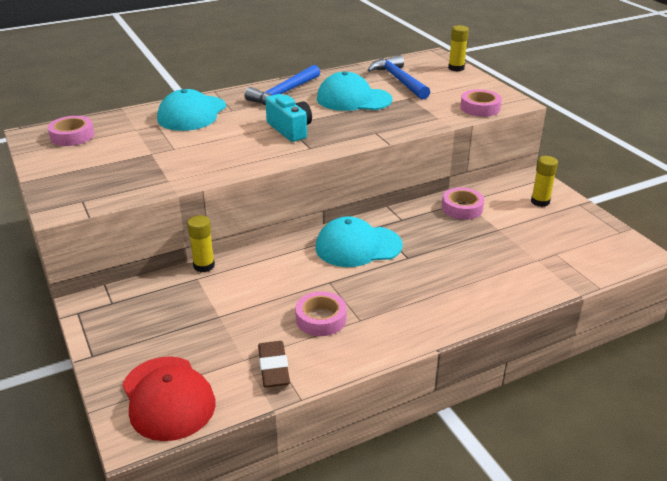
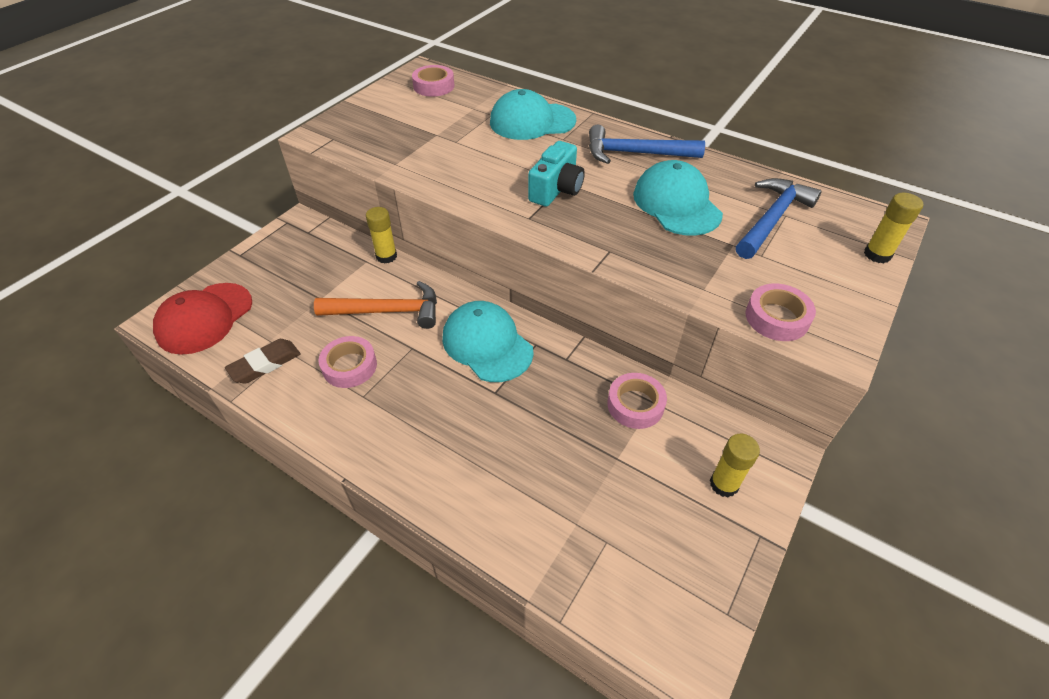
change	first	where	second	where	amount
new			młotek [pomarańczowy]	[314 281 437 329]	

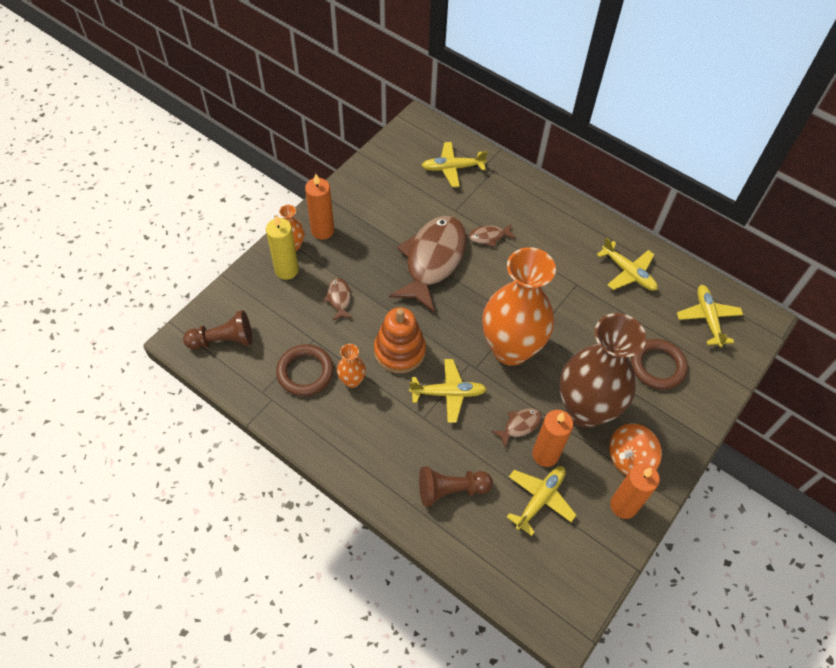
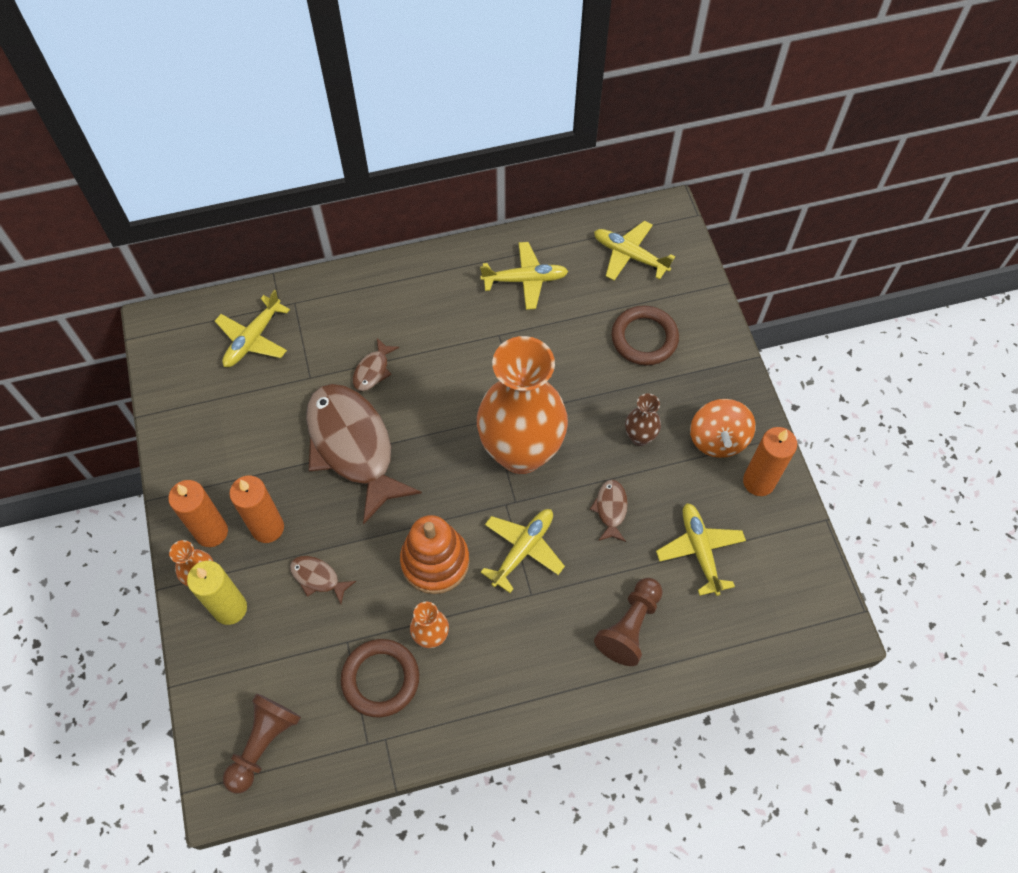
change	first	where	second	where	amount
scaled	wazon [brązowy]	[559 313 646 428]		[625 393 661 446]	x0.41
shifted	świeca [pomarańczowy]	[532 410 573 467]		[229 476 284 543]	

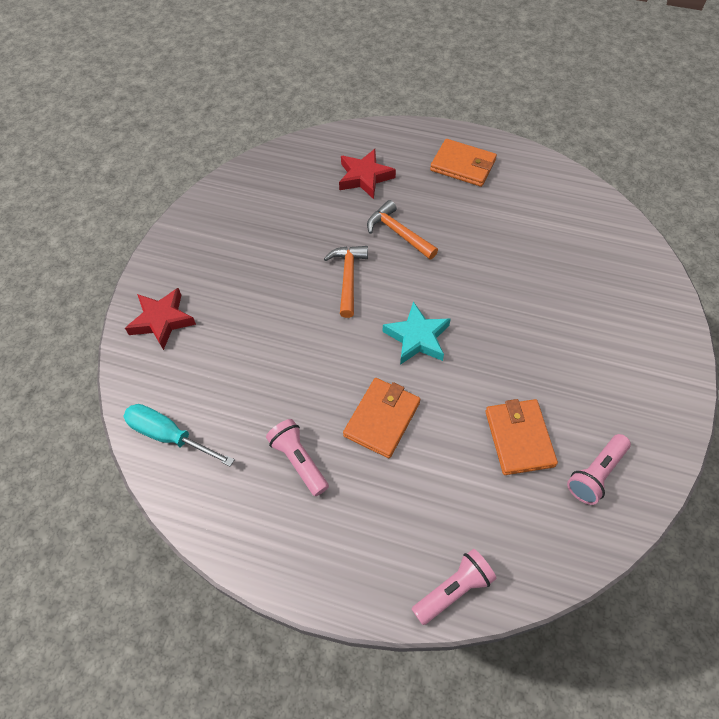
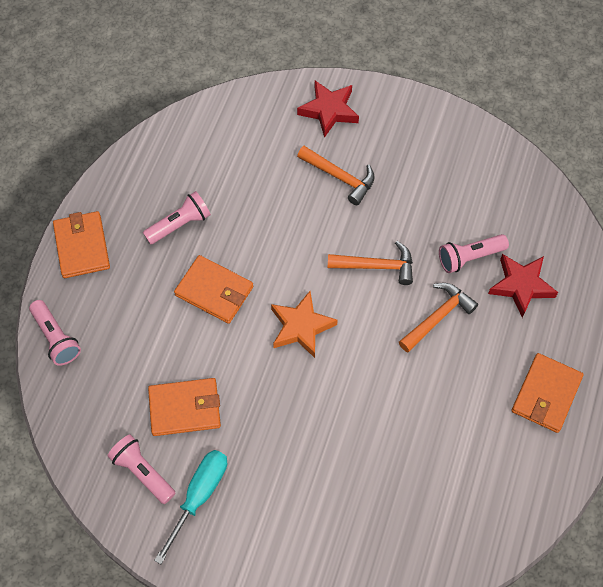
change	first	where	second	where	amount
repainted	gwiazda [turkusowy]	[383 301 451 365]	gwiazda [pomarańczowy]	[271 291 338 358]	
shifted	śrubokręt [turkusowy]	[123 404 235 467]		[154 450 227 564]	
new			młotek [pomarańczowy]	[297 146 375 205]	
new			portfel [pomarańczowy]	[53 211 110 278]	
new			latarka [różowy]	[439 234 509 273]	

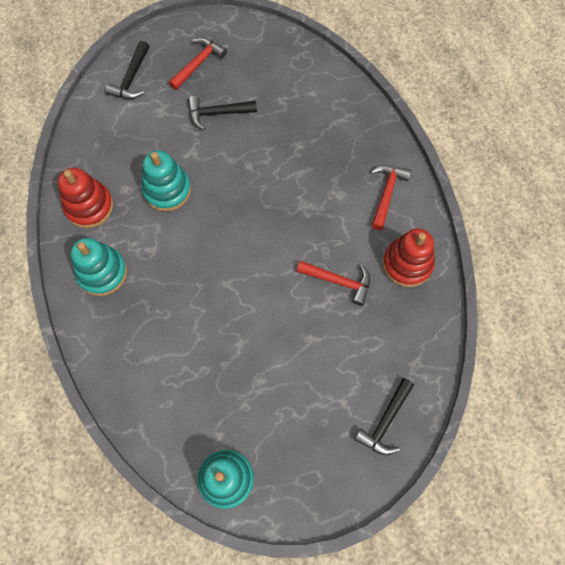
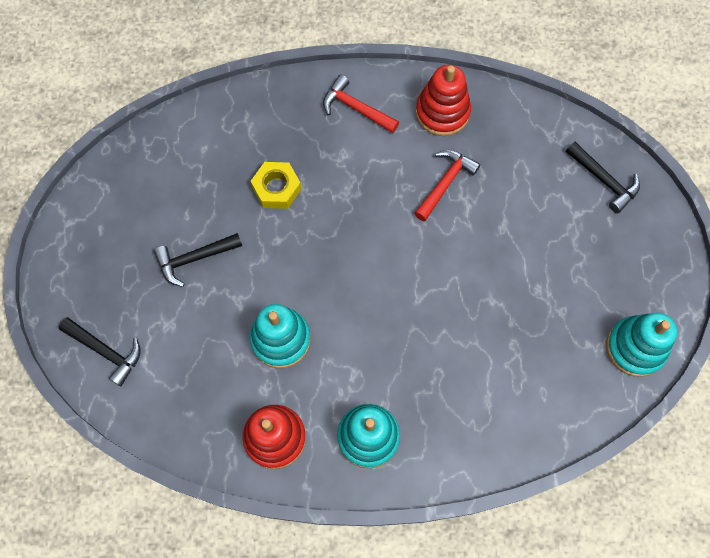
change	first	where	second	where	amount
gone	młotek [czerwony]	[169 37 227 90]			
rotated	młotek [czarny]	[188 96 257 130]		[154 233 242 287]	60 degrees clockwise
new			nakrętka [żółty]	[251 162 301 209]	

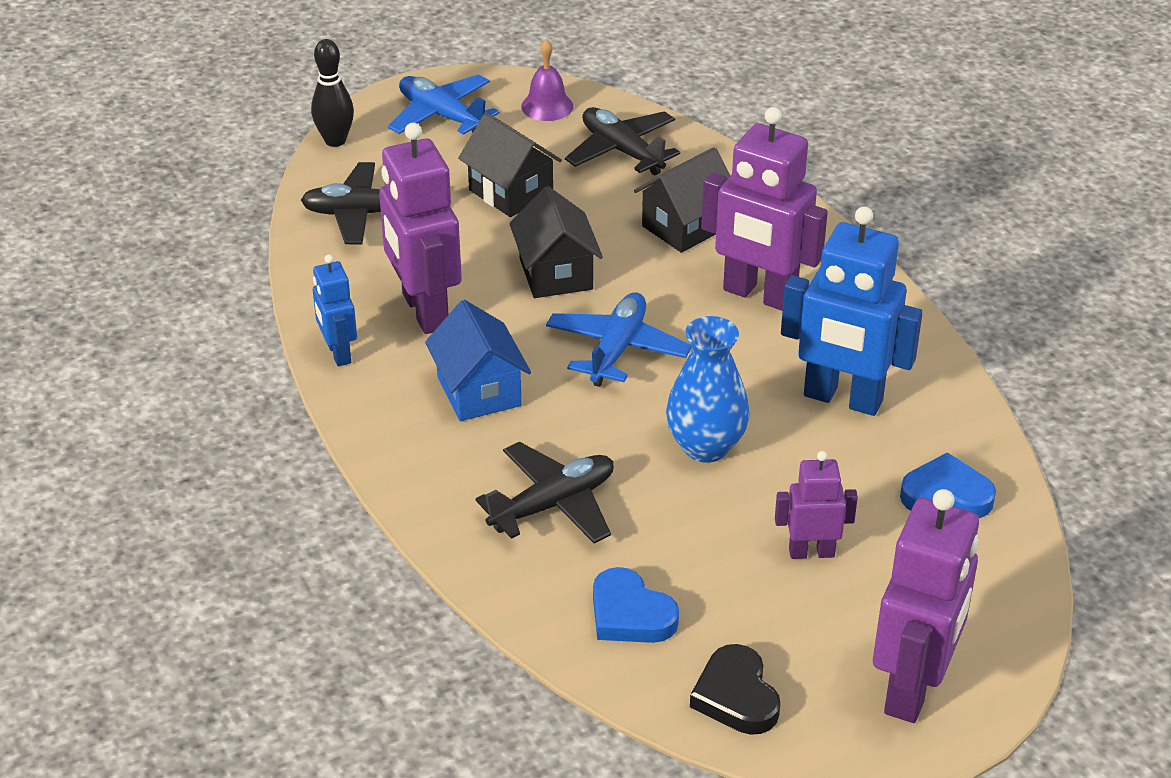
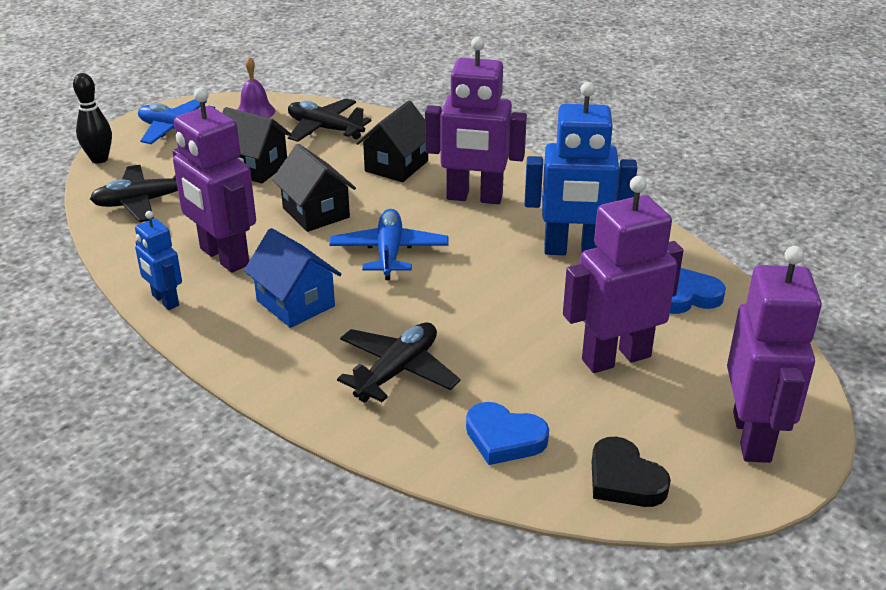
change	first	where	second	where	amount
gone	wazon [niebieski]	[666 316 750 463]			
scaled	robot [fioletowy]	[775 451 858 559]		[563 176 684 373]	x1.85

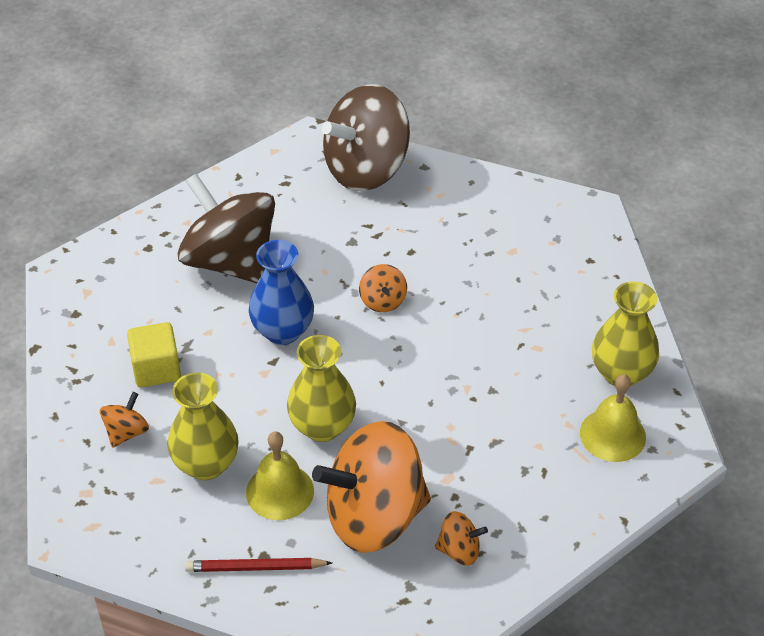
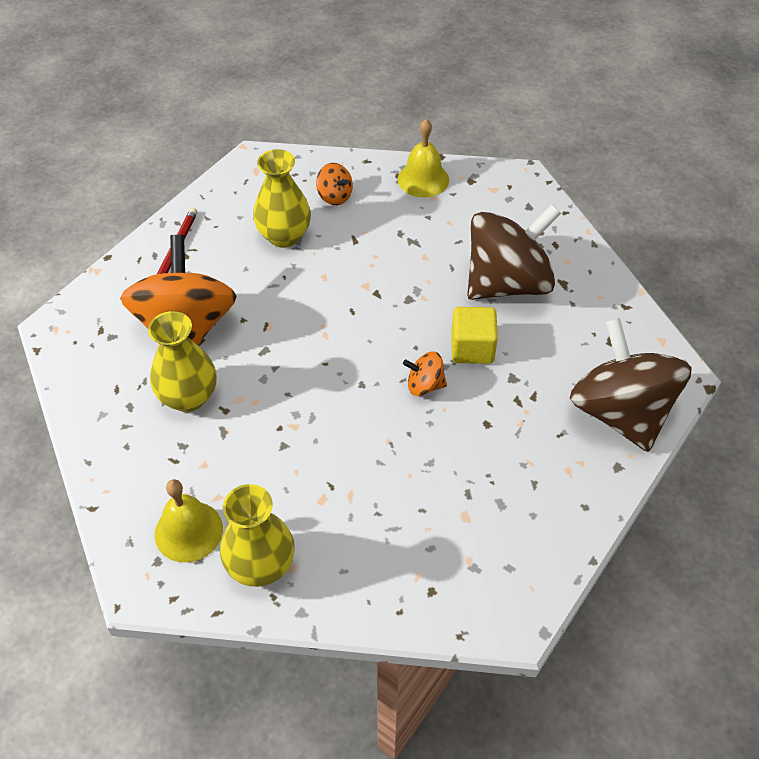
change	first	where	second	where	amount
gone	wazon [niebieski]	[249 240 314 345]			
shifted	sześcian [żółty]	[127 322 181 387]		[451 307 498 364]	
shifted	wazon [żółty]	[287 335 356 442]		[148 311 216 412]	
shifted	dzwonek [żółty]	[246 431 314 520]		[398 119 449 197]	
gone	bączek [pomarańczowy]	[435 511 488 566]			

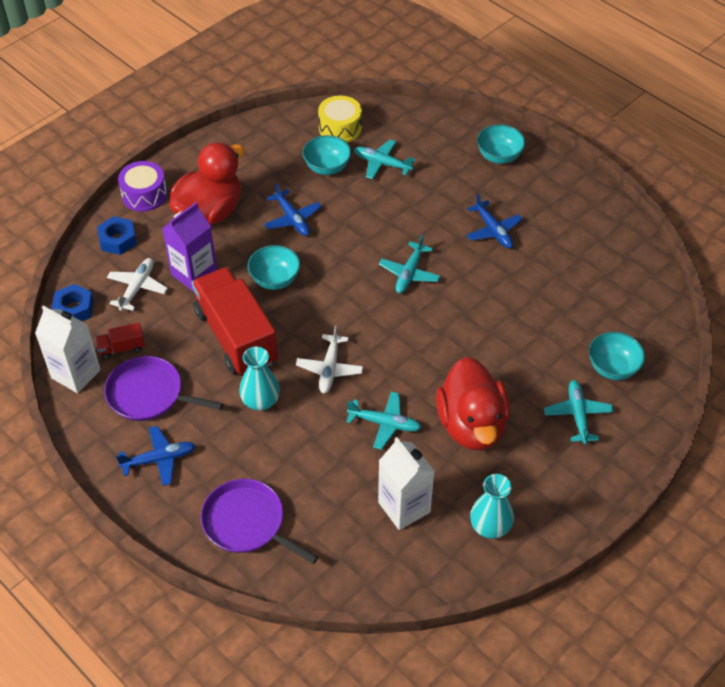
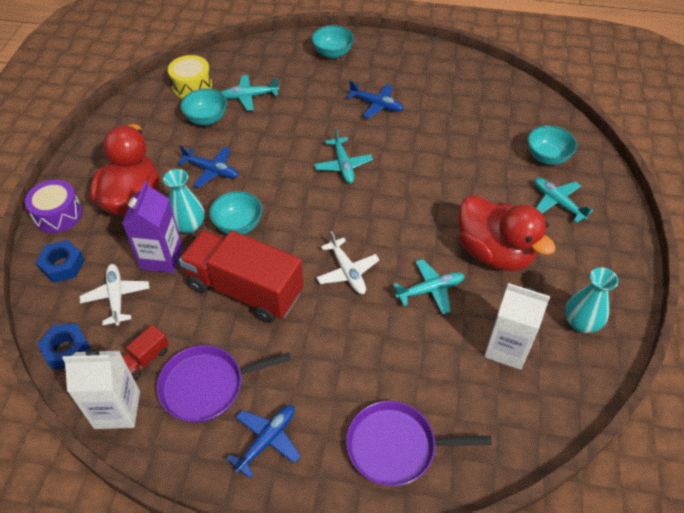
change	first	where	second	where	amount
shifted	wazon [turkusowy]	[239 347 280 411]		[163 169 205 234]	

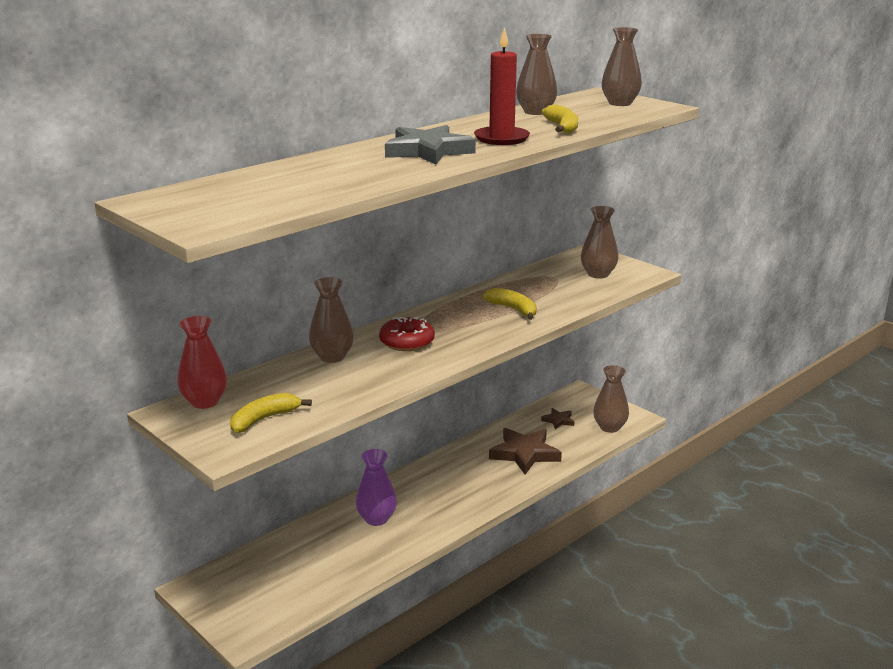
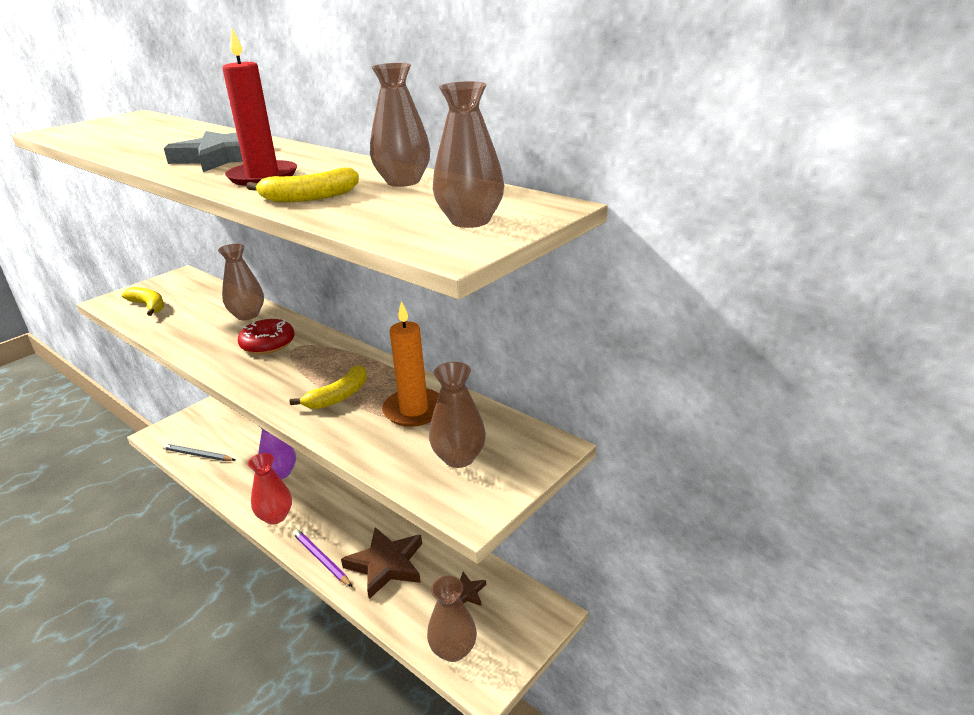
change	first	where	second	where	amount
shifted	wazon [czerwony]	[177 316 227 409]		[248 453 292 524]	
new			świeca [pomarańczowy]	[382 301 439 427]	
new			ołówek [szary]	[163 444 235 461]	
new			ołówek [fioletowy]	[293 529 352 587]	

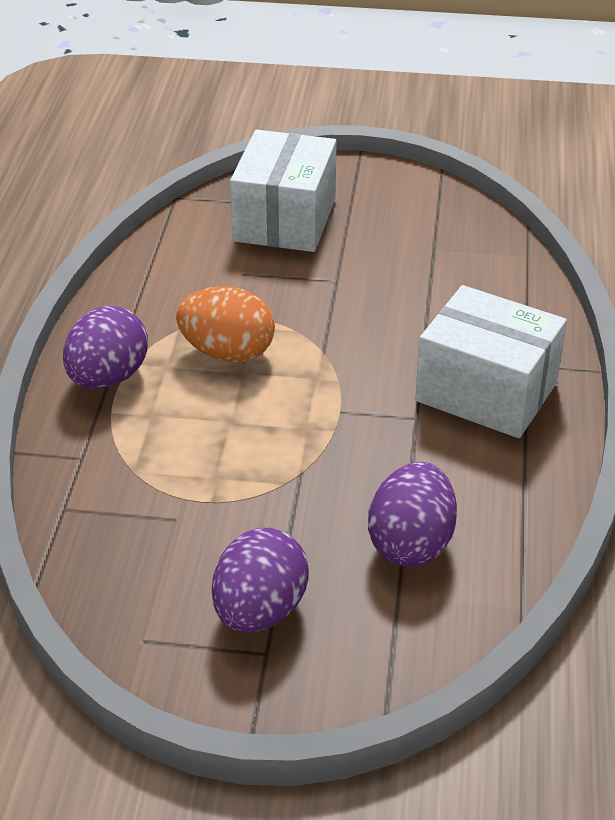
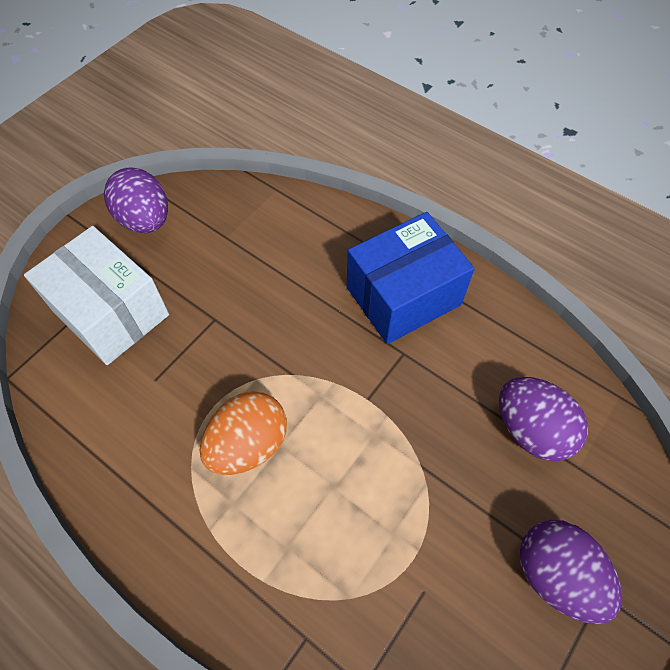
change	first	where	second	where	amount
repainted	pudełko [biały]	[415 285 567 438]	pudełko [niebieski]	[347 212 475 344]	
shifted	jajko [fioletowy]	[63 306 148 389]		[104 167 168 233]	

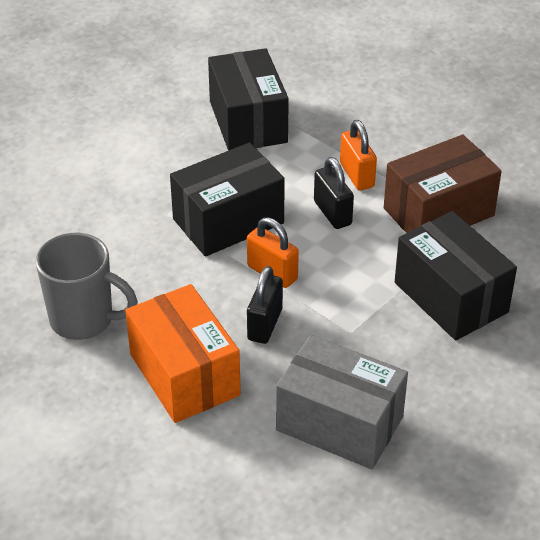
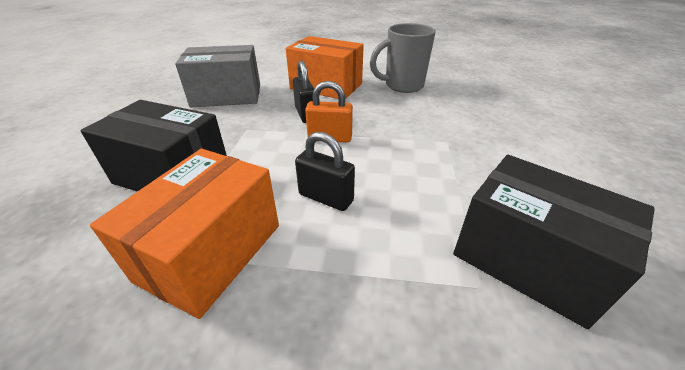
change	first	where	second	where	amount
gone	kłódka [pomarańczowy]	[340 120 377 191]			
repainted	pudełko [brązowy]	[384 135 502 233]	pudełko [pomarańczowy]	[90 149 279 319]	
gone	pudełko [czarny]	[170 142 285 257]			

